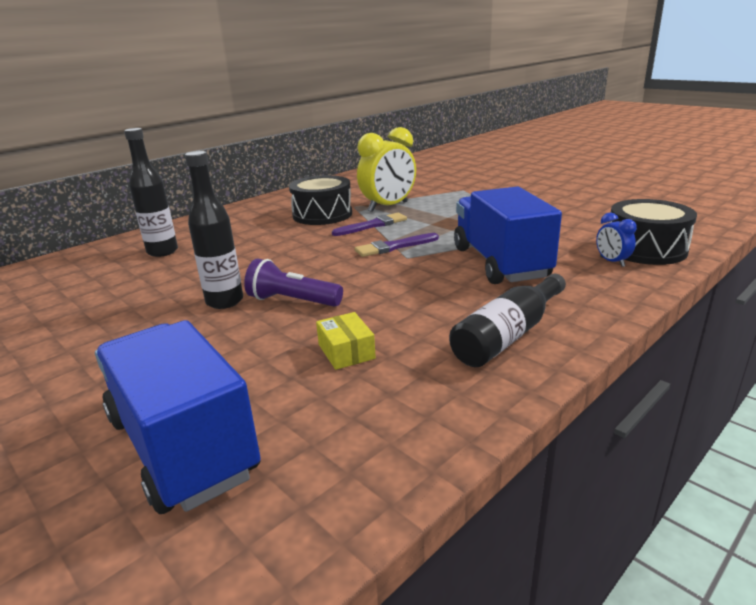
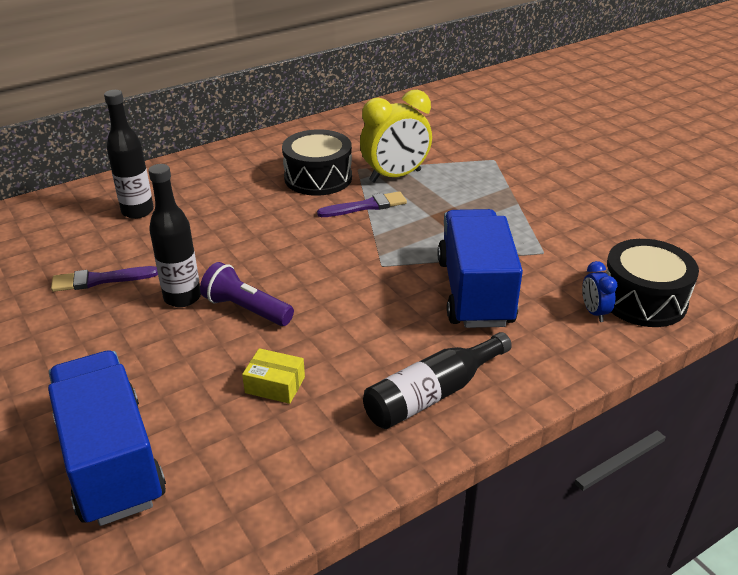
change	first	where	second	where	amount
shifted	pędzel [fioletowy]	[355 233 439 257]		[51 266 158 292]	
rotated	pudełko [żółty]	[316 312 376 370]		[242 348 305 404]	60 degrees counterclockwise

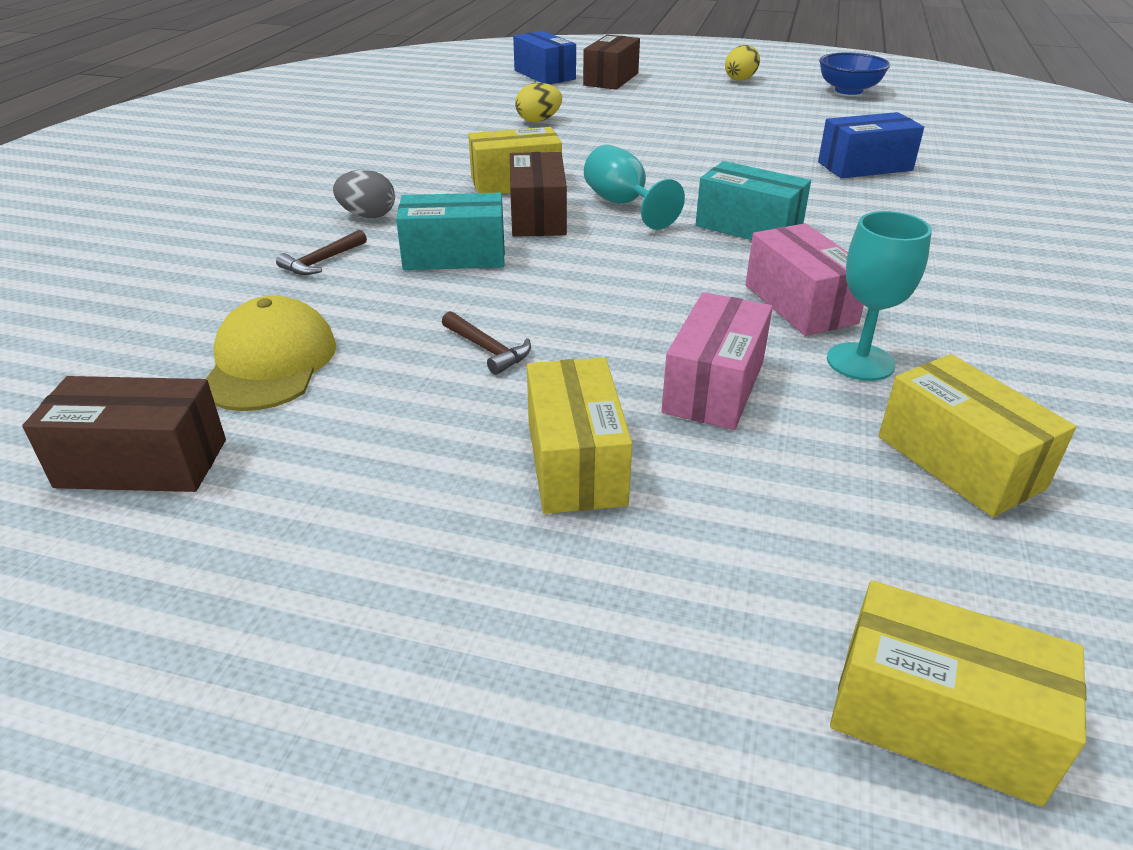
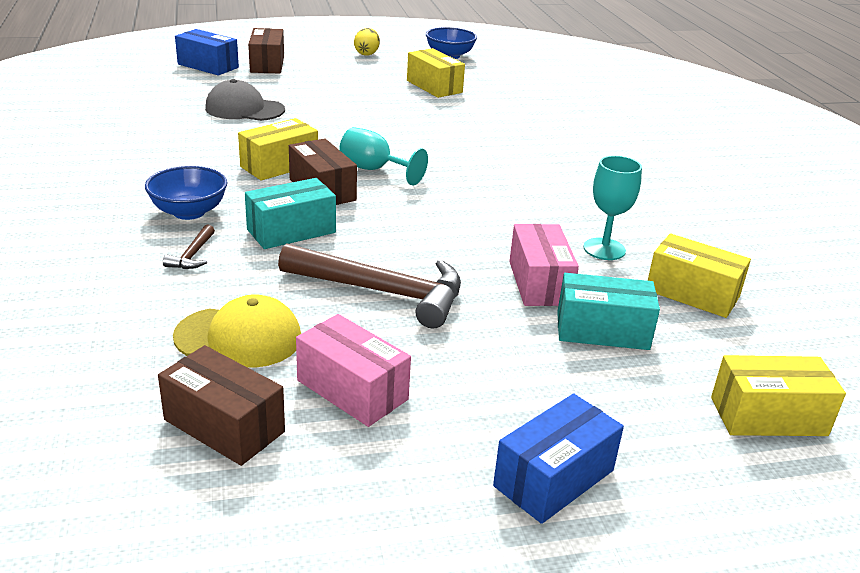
change	first	where	second	where	amount
swapped	jajko [żółty]	[515 83 562 122]	czapka [szary]	[205 79 285 121]	
shifted	pudełko [niebieski]	[818 112 924 178]		[493 394 624 524]	
shifted	pudełko [turkusowy]	[695 161 811 240]		[557 273 660 350]	
swapped	jajko [szary]	[333 170 395 218]	miska [niebieski]	[145 166 227 220]	
shifted	pudełko [różowy]	[745 223 864 336]		[296 314 411 427]	
rotated	czapka [żółty]	[206 295 336 411]		[173 294 301 368]	120 degrees clockwise
scaled	młotek [brązowy]	[442 311 531 375]		[278 243 461 329]	x2.34
shifted	pudełko [żółty]	[527 358 632 514]		[407 48 465 98]	
rotated	pudełko [brązowy]	[22 376 226 492]		[158 345 285 466]	60 degrees clockwise

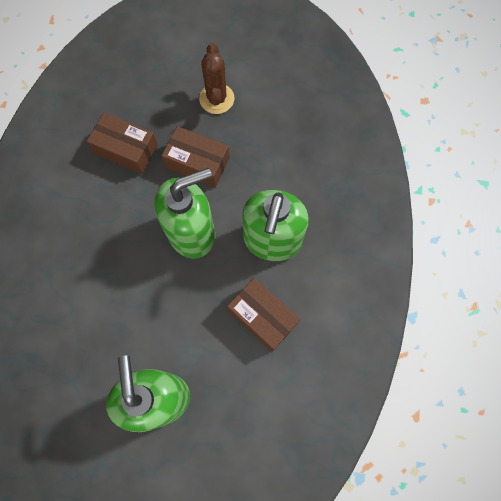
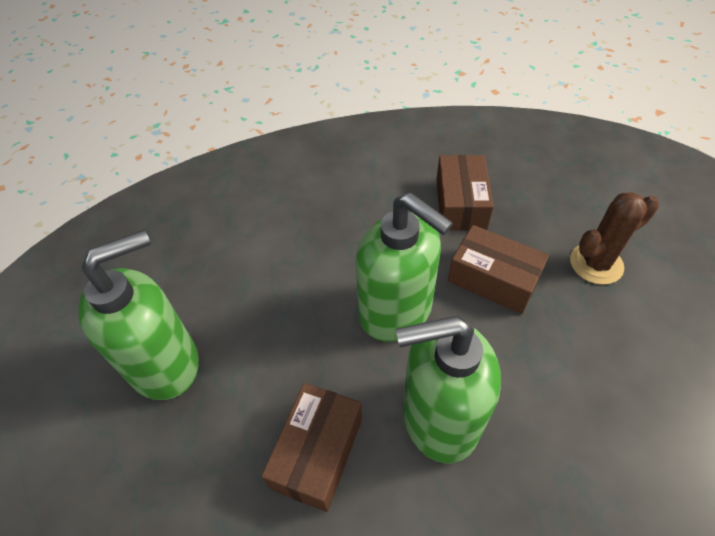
change	first	where	second	where	amount
rotated	pudełko [brązowy]	[162 126 229 187]		[448 225 549 314]	60 degrees counterclockwise

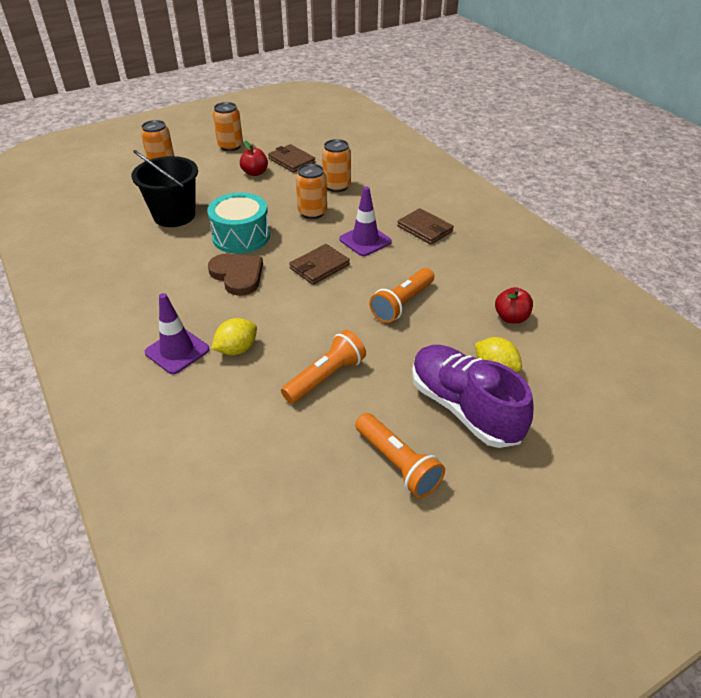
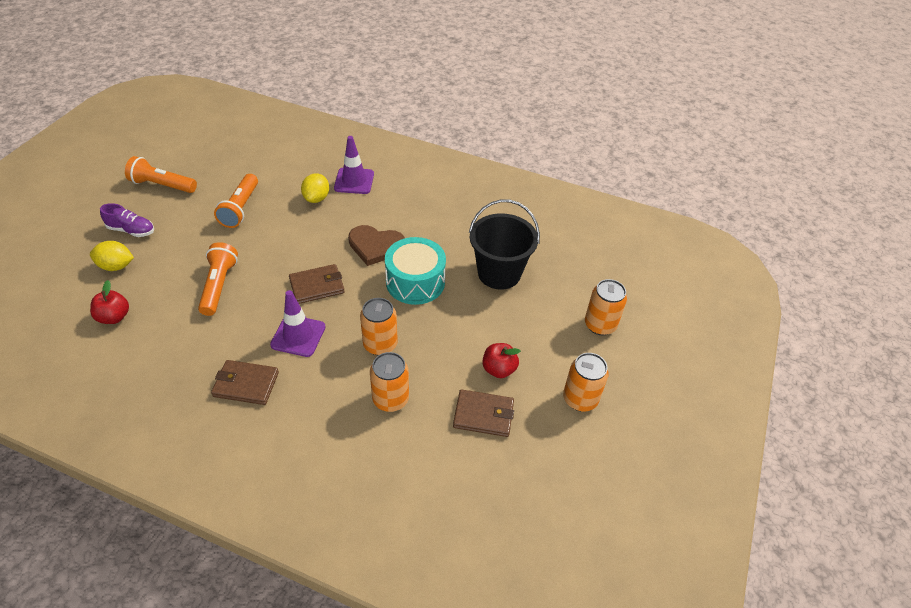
change	first	where	second	where	amount
rotated	portfel [brązowy]	[289 244 350 285]		[289 264 345 304]	60 degrees clockwise
scaled	but [fioletowy]	[412 345 534 448]		[100 203 154 237]	x0.51

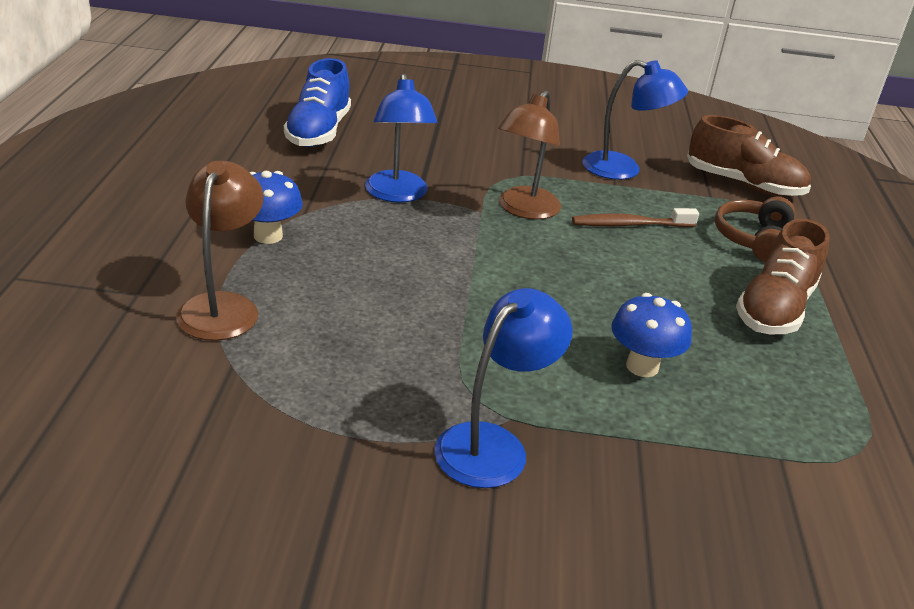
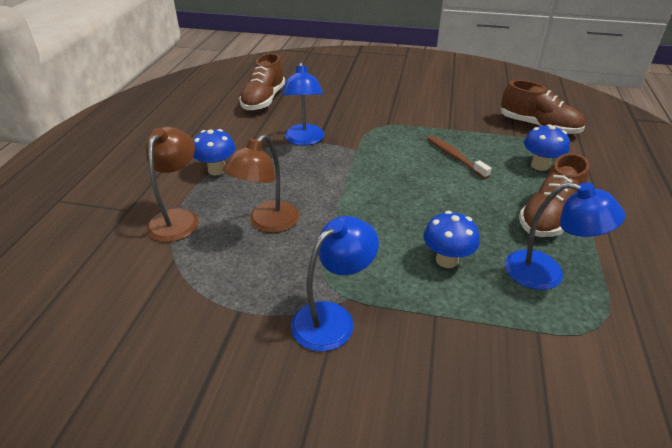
change	first	where	second	where	amount
repainted	but [niebieski]	[284 58 351 147]	but [brązowy]	[239 53 285 110]	
shifted	lampka [niebieski]	[582 60 688 180]		[505 182 625 290]	
shifted	lampka [brązowy]	[498 90 561 219]		[223 134 299 233]	
swapped	słuchawki [brązowy]	[715 196 795 262]	grzyb [niebieski]	[524 124 570 171]	
rotated	szczoteczka do zębów [brązowy]	[572 208 699 227]		[427 135 492 179]	60 degrees clockwise

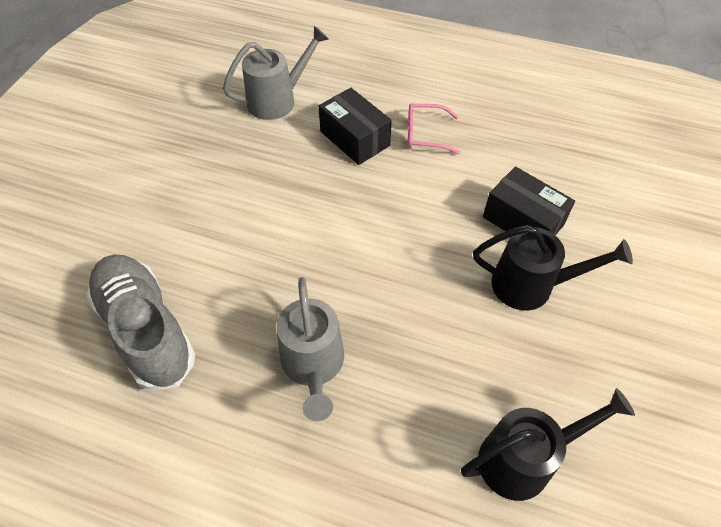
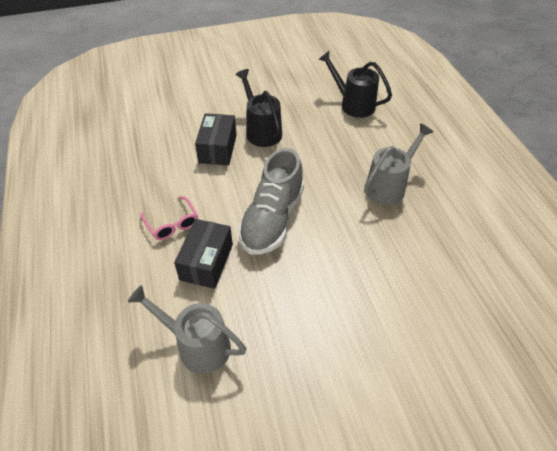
change	first	where	second	where	amount
shifted	but [szary]	[86 255 195 391]		[238 148 304 255]	

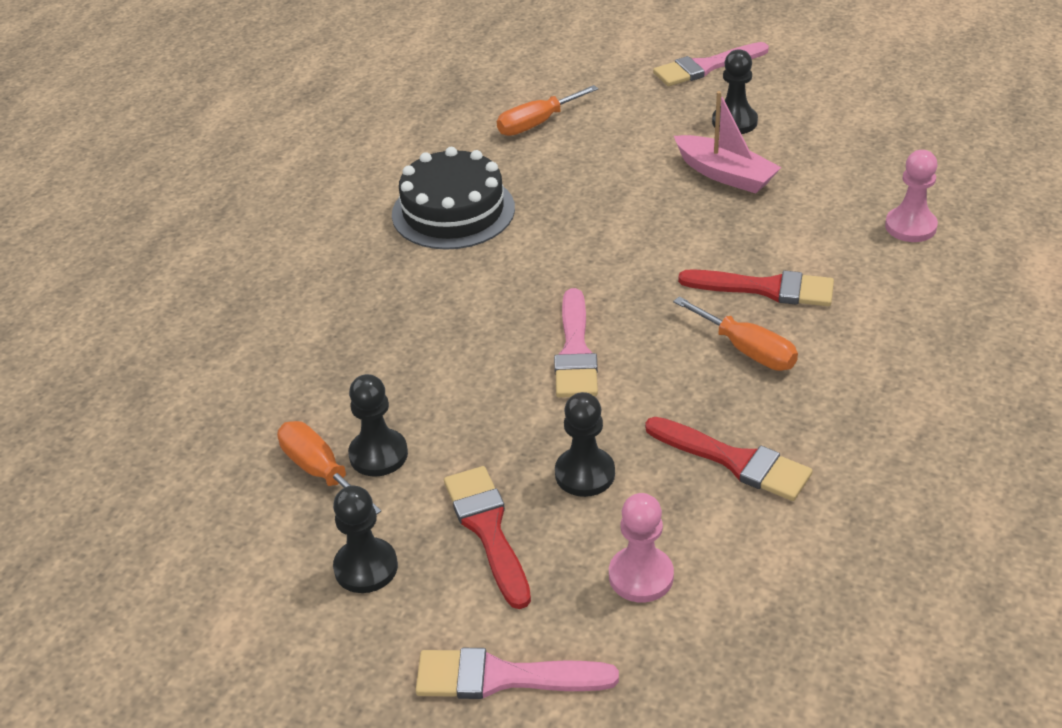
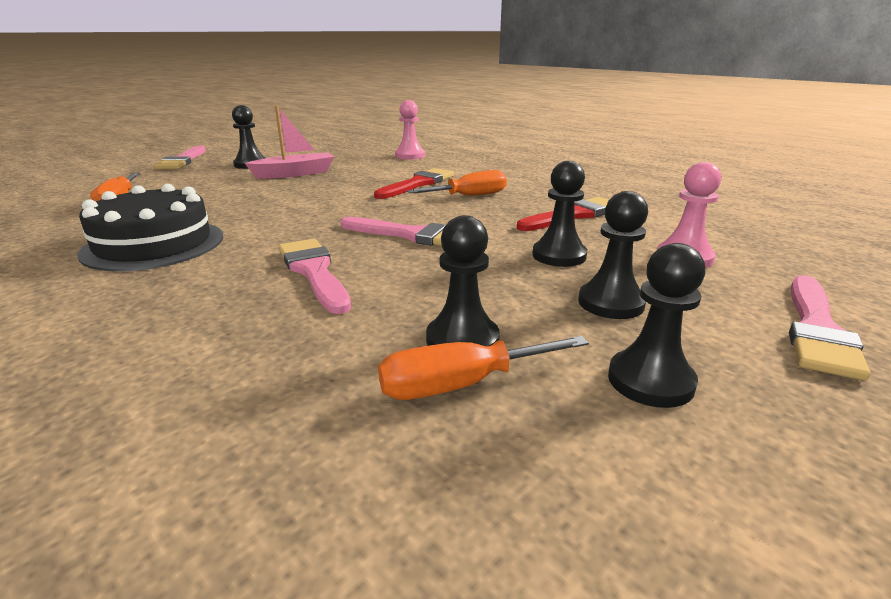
change	first	where	second	where	amount
swapped	pędzel [czerwony]	[444 466 531 609]	pionek [czarny]	[578 191 648 319]	
new			pędzel [różowy]	[278 239 351 314]	

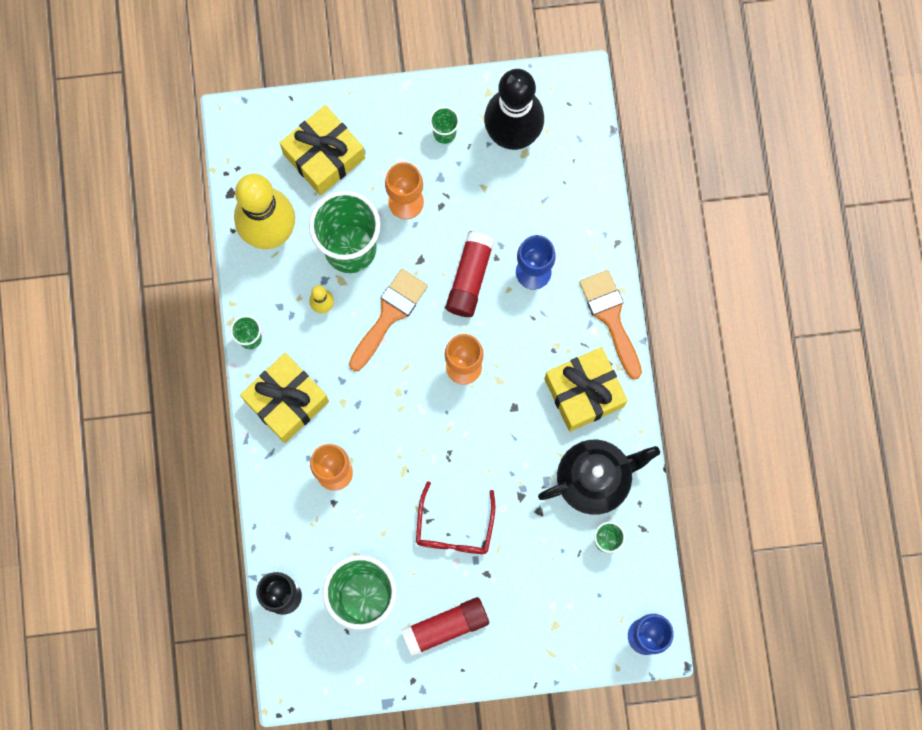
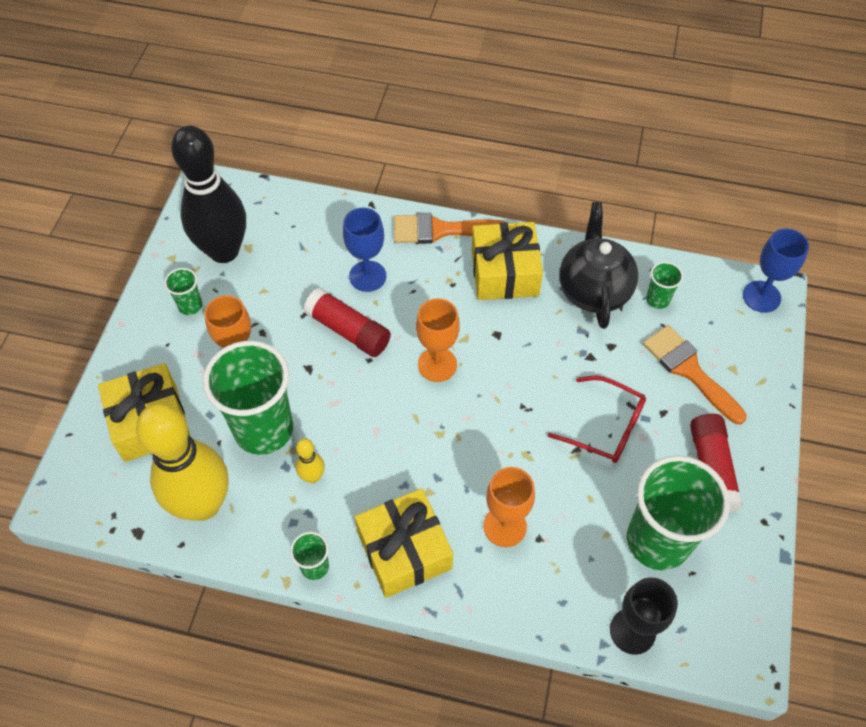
change	first	where	second	where	amount
shifted	pędzel [pomarańczowy]	[349 269 428 371]		[643 325 747 424]	

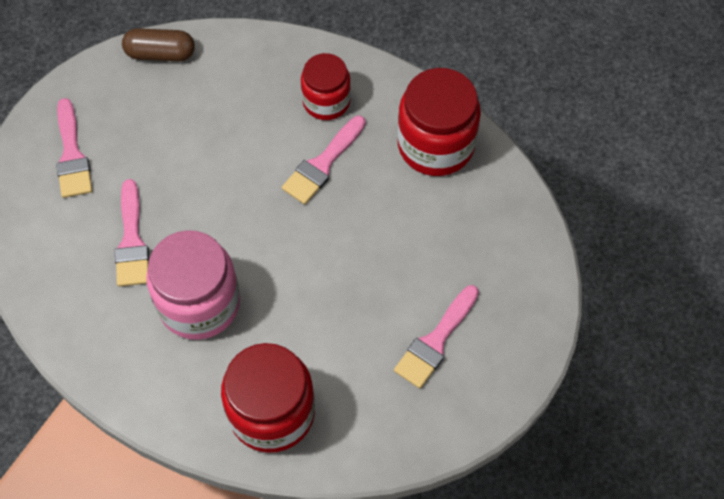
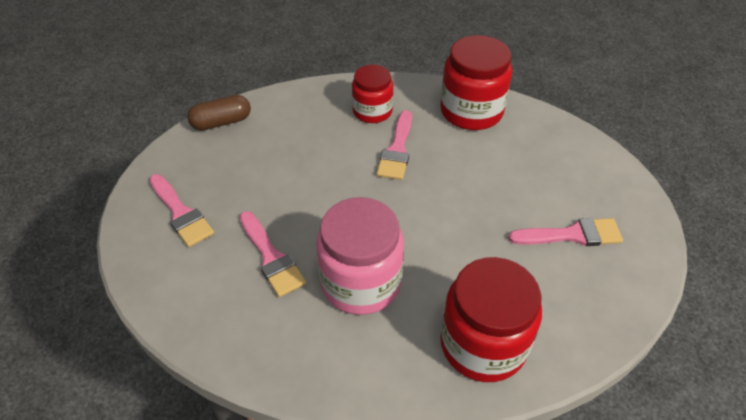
change	first	where	second	where	amount
rotated	pędzel [różowy]	[394 285 479 389]		[508 218 623 246]	105 degrees counterclockwise

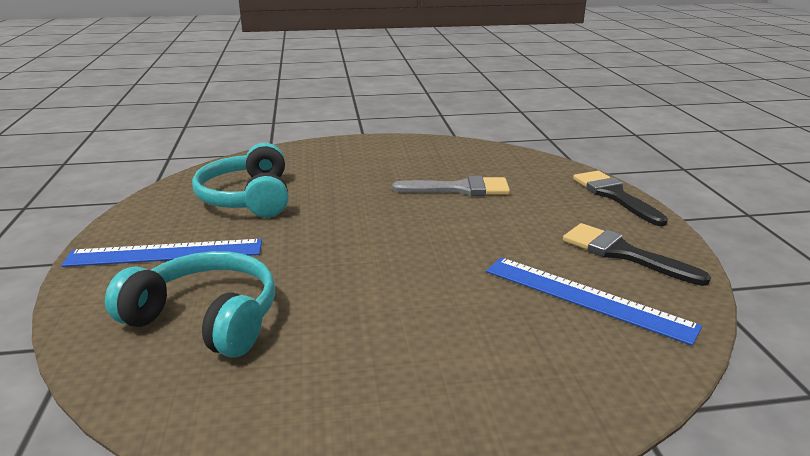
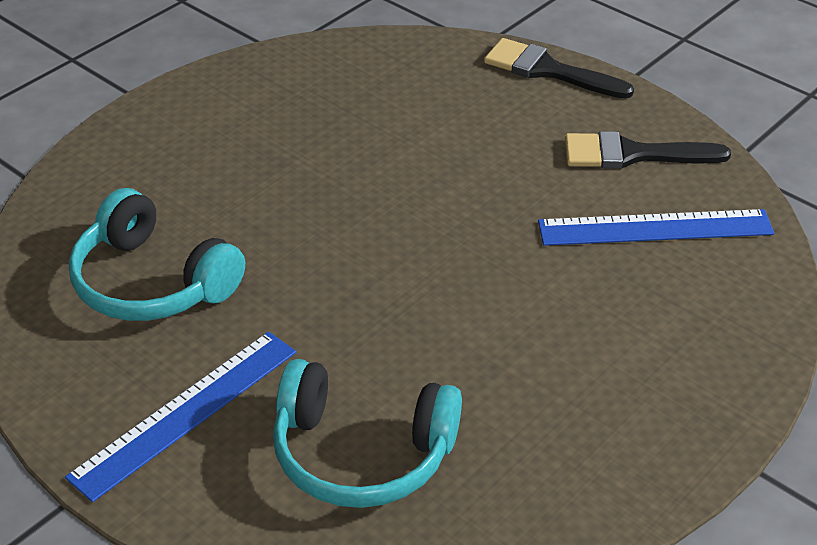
change	first	where	second	where	amount
gone	pędzel [szary]	[392 176 510 196]			
rotated	słuchawki [turkusowy]	[105 251 275 357]		[273 359 462 508]	150 degrees counterclockwise

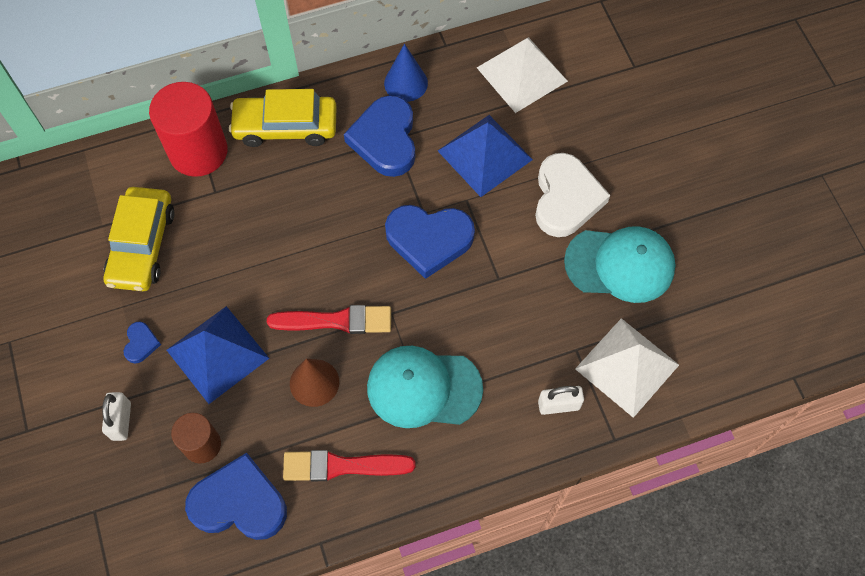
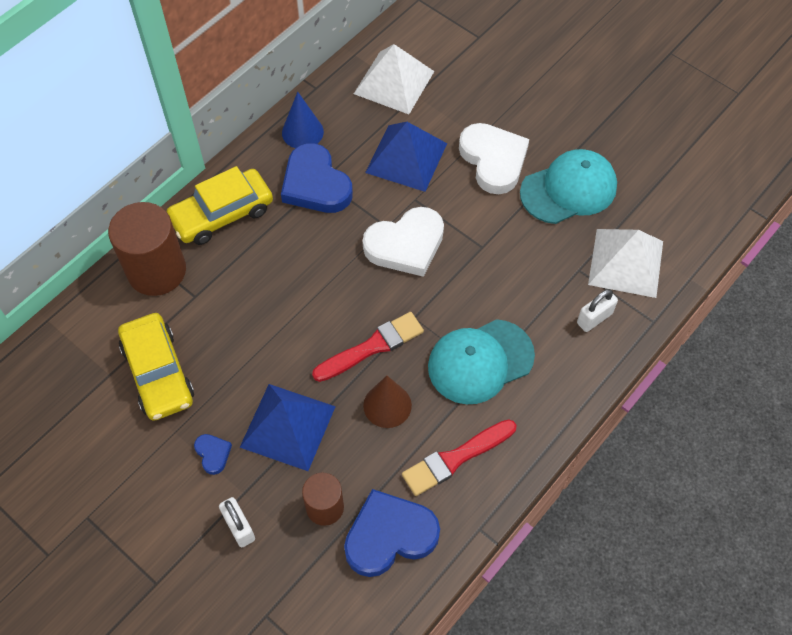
change	first	where	second	where	amount
repainted	walec [czerwony]	[149 82 227 177]	walec [brązowy]	[108 202 186 296]	
repainted	serce [niebieski]	[385 205 475 279]	serce [biały]	[363 207 444 277]	

